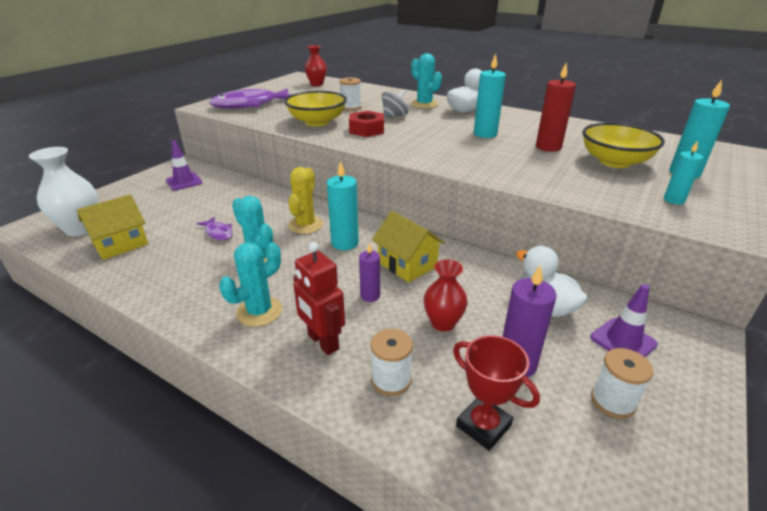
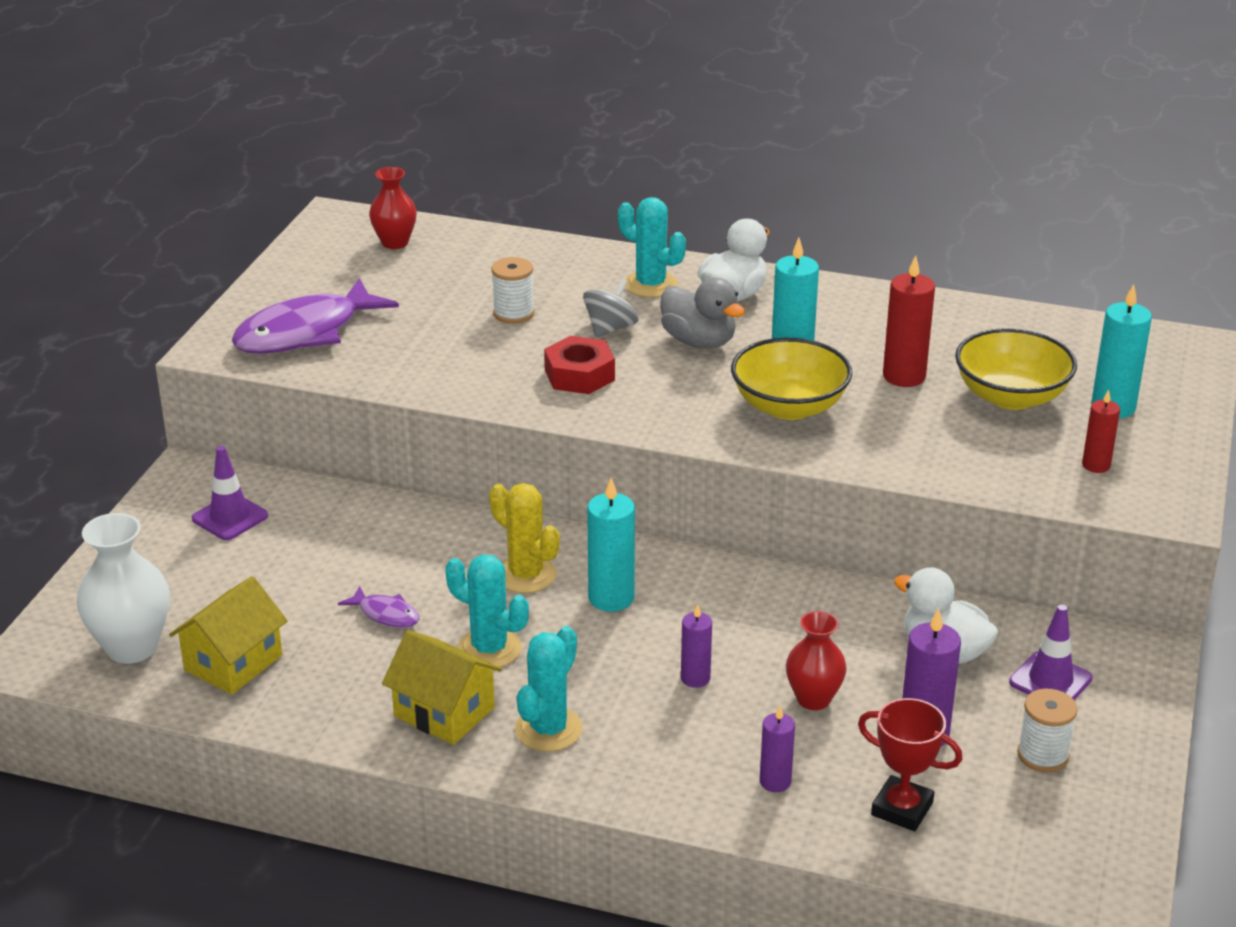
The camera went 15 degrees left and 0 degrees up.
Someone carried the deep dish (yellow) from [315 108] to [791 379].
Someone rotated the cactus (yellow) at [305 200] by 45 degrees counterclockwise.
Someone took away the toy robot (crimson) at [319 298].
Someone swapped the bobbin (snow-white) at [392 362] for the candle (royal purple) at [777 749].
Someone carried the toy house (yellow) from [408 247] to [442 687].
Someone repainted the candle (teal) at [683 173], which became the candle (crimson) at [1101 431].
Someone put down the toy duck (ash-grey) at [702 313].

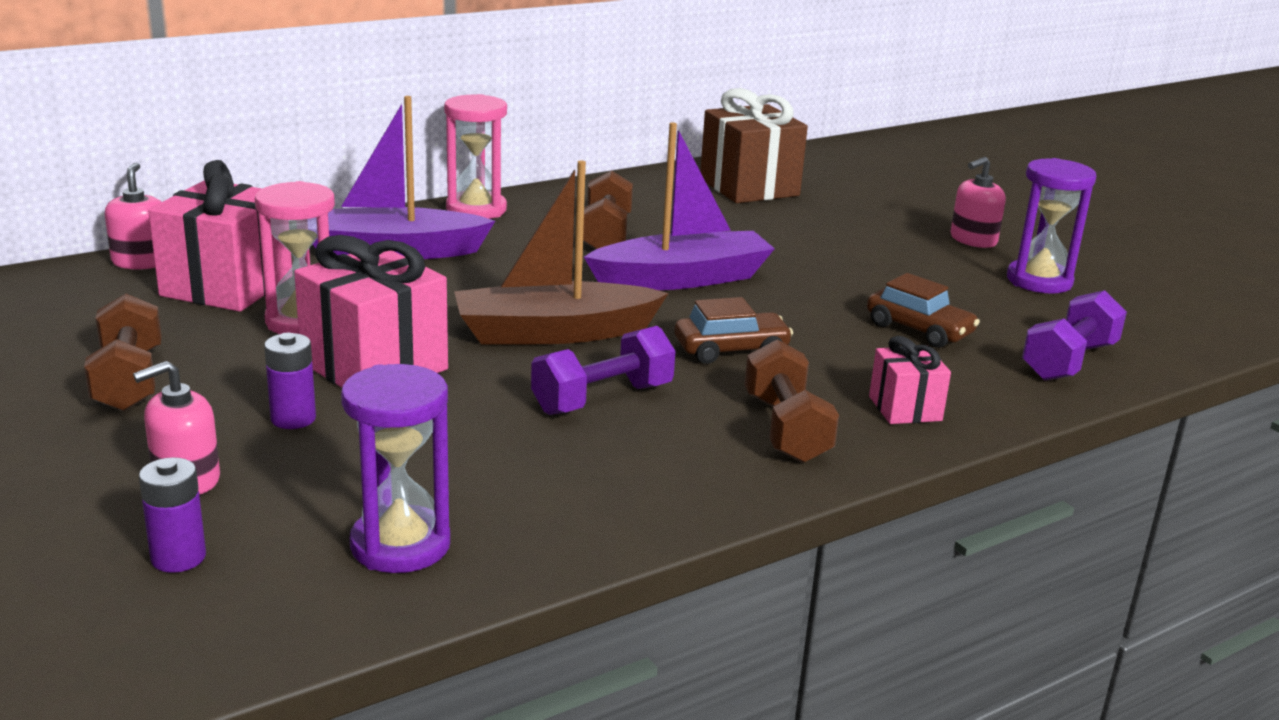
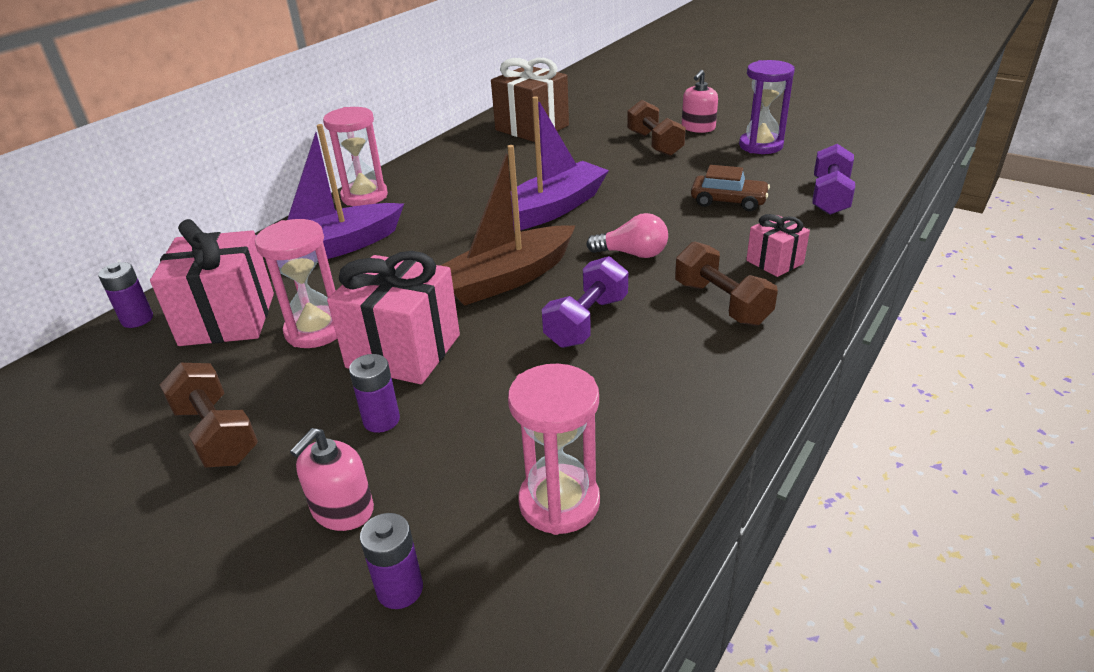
The camera went 20 degrees left and 10 degrees up.
Someone swapped the soap pump (pink) at [133 216] for the AA battery (royal purple) at [125 295].
Someone repainted the sand timer (royal purple) at [395 468], which became the sand timer (pink) at [554 449].
Someone carried the dumbbell (brown) from [608 209] to [656 128].
Someone swapped the car (brown) at [734 330] for the lightbulb (pink) at [627 235].

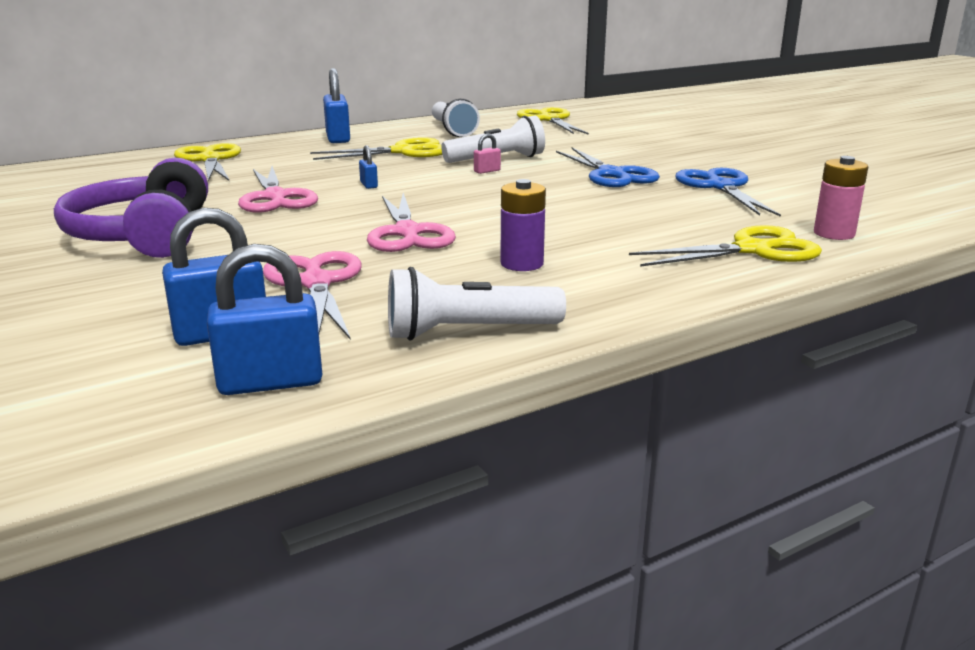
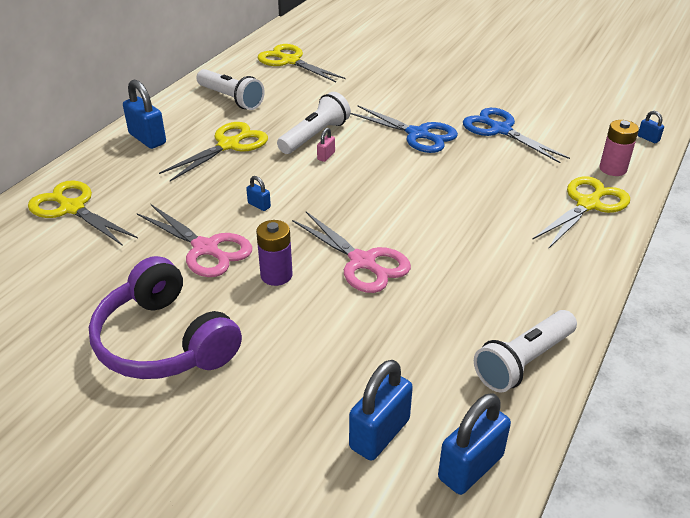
The camera went 30 degrees left and 15 degrees up.
Someone took away the shears (pink) at [312 295].
Someone carried the AA battery (royal purple) from [523 225] to [274 253].
Someone put down the small lock (cobalt) at [651 127].

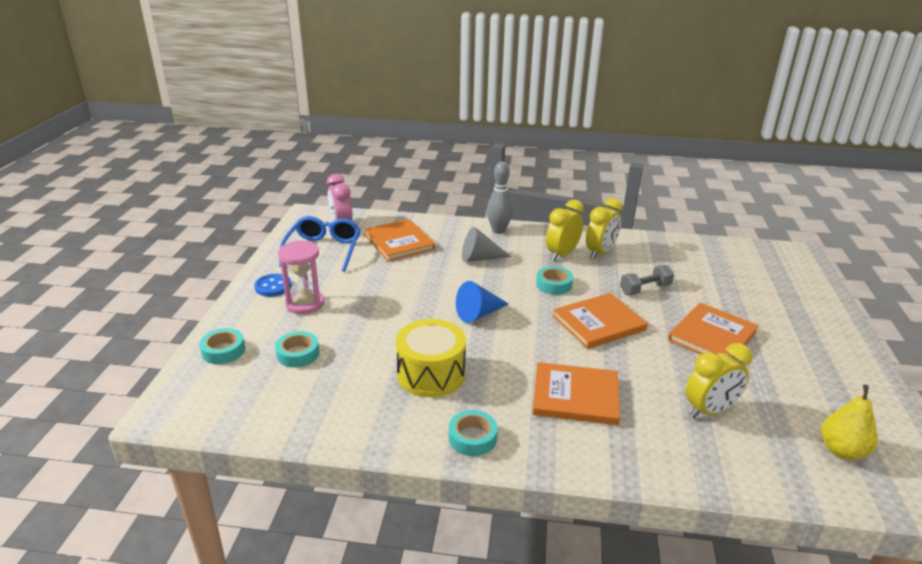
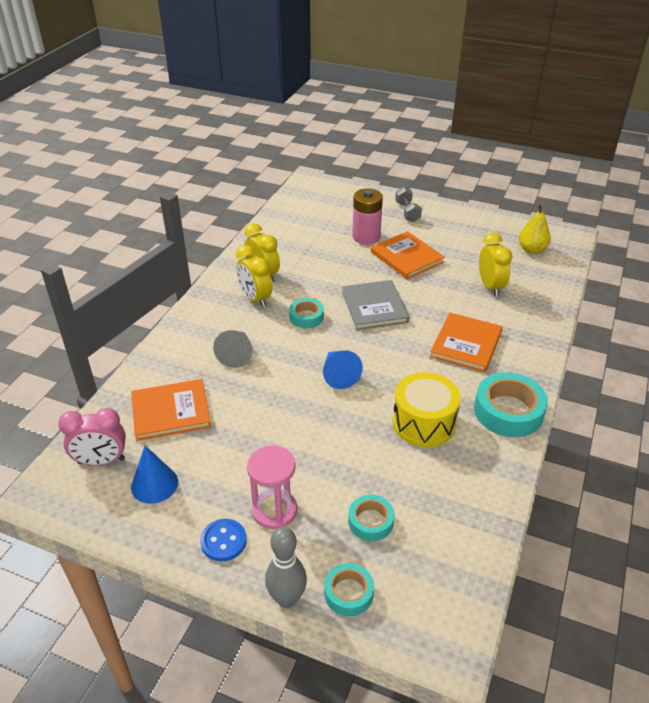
The camera went 75 degrees left and 10 degrees up.
Someone swapped the eyeglasses (cobalt) at [320 244] for the solid cone (cobalt) at [154 474].
Someone scaled the roll of tape (teal) at [473 433] by 1.73.
Someone carried the skittle (ash-grey) from [500 198] to [286 567].
Someone repainted the hardback (bright orange) at [600 321], which became the hardback (ash-grey) at [375 305].
Someone carried the dumbbell (ash-grey) from [647 280] to [408 204].
Someone put down the AA battery (pink) at [367 216].

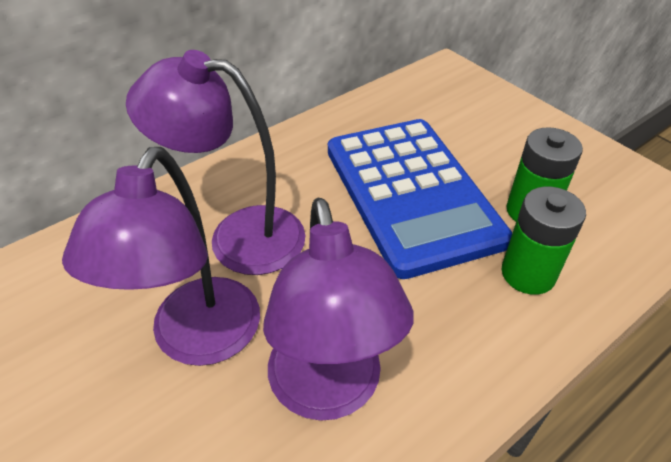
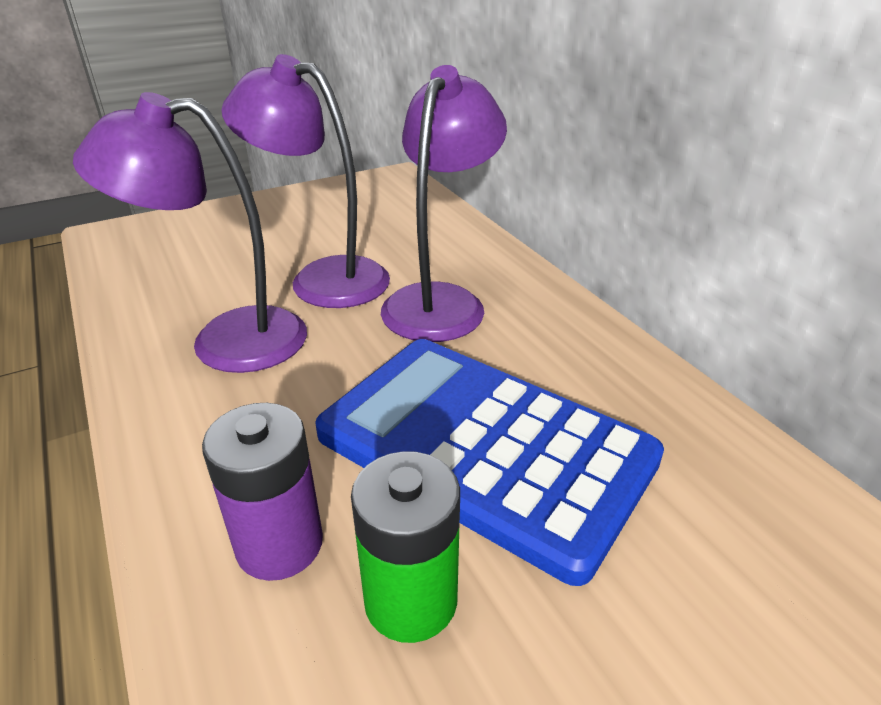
The camera went 100 degrees right and 10 degrees down.
Someone rotated the adding machine (cobalt) at [420 199] by 45 degrees clockwise.
Someone repainted the AA battery (emerald) at [544 240], which became the AA battery (royal purple) at [262 492].

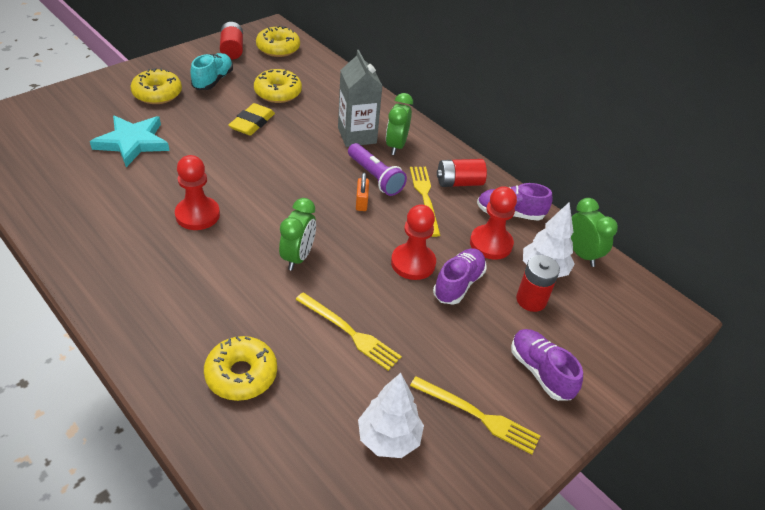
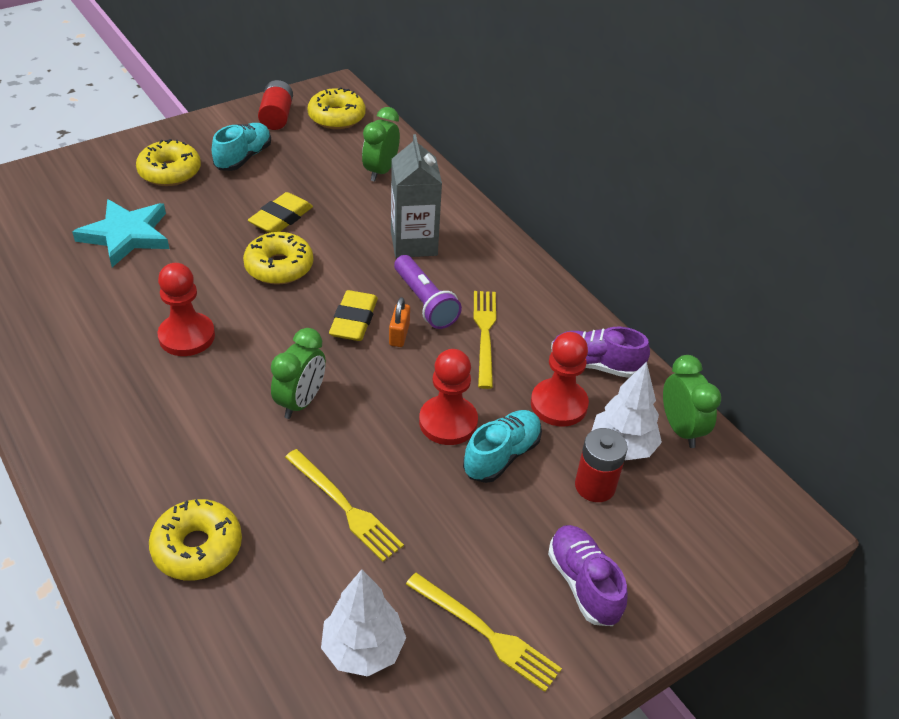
The camera went 10 degrees right and 0 degrees up.
Someone carried the donut (yellow) from [278 86] to [278 258].
Someone carried the bedside clock (emerald) from [399 124] to [381 144].
Someone repainted the lace-up shoe (royal purple) at [459 276], which became the lace-up shoe (teal) at [502 446].
Someone took away the AA battery (crimson) at [462 173].
Someone put down the pencil eraser (yellow) at [353 315].

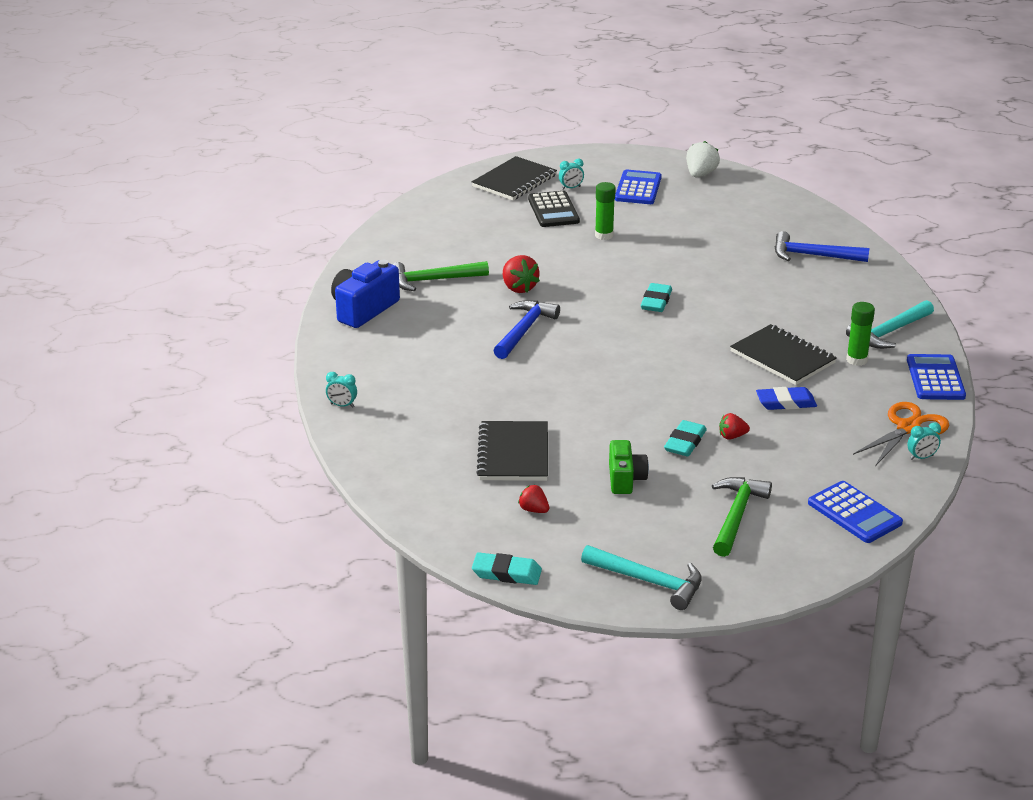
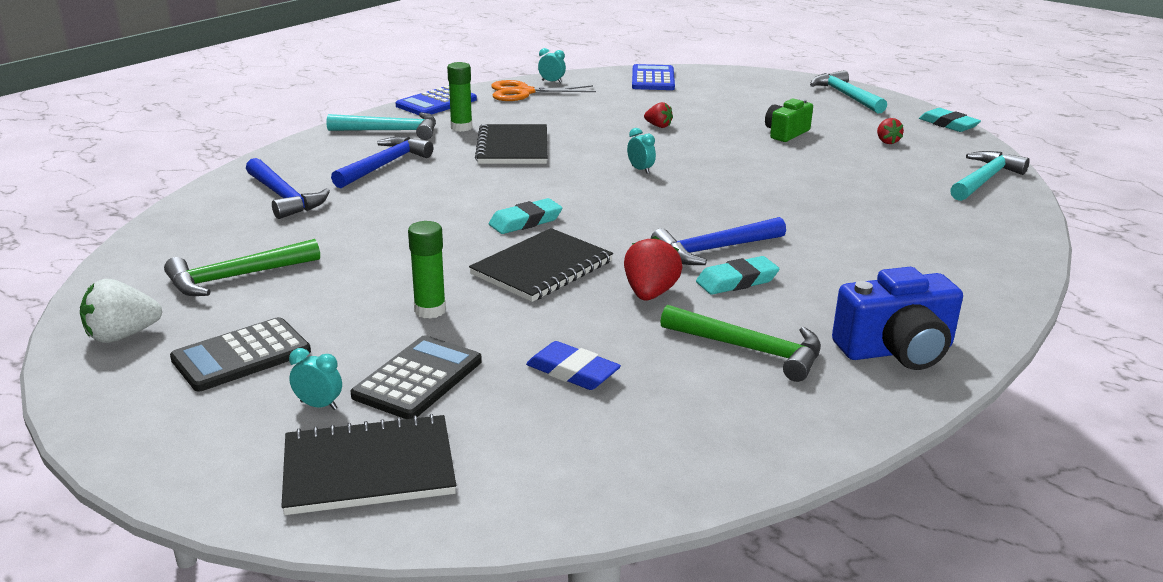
The camera went 140 degrees left and 5 degrees down.
Someone carried the bedside clock (teal) from [341 390] to [641 151].
Someone carried the notebook (ebony) from [512 451] to [541 265].
Someone repainted the adding machine (cobalt) at [638 186], which became the adding machine (ebony) at [240 354].
Someone carried the pencil eraser (teal) from [685 438] to [738 275].
Someone carried the carpenter's hammer (emerald) from [742 517] to [242 267].
Someone carried the pencil eraser (cobalt) from [786 398] to [573 365].
Someone put down the carpenter's hammer (cobalt) at [382 162].
Someone put down the carpenter's hammer (teal) at [990 176].

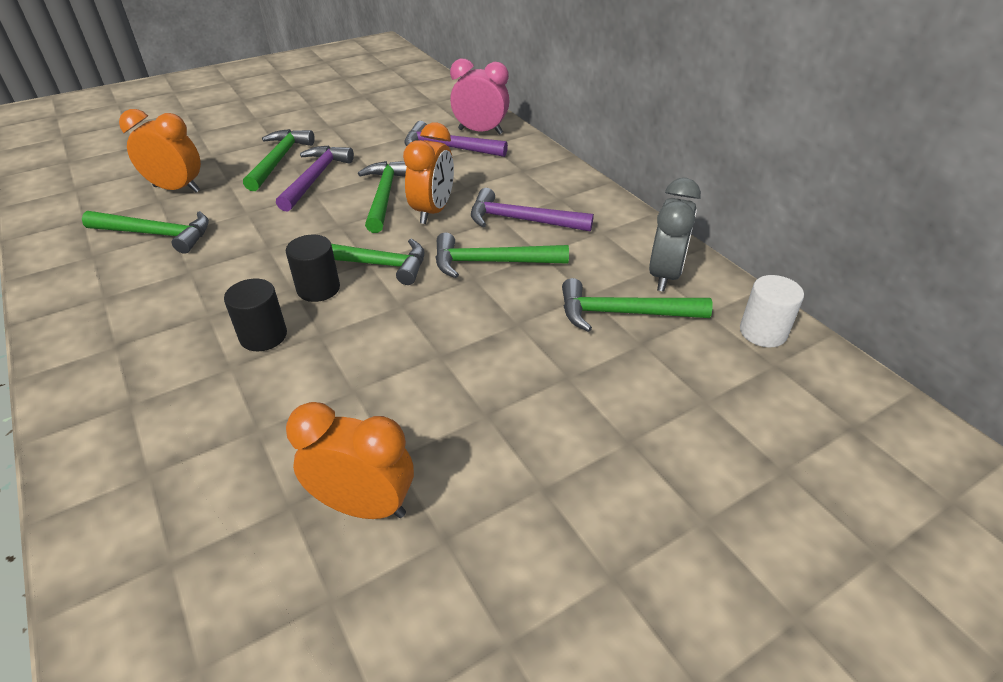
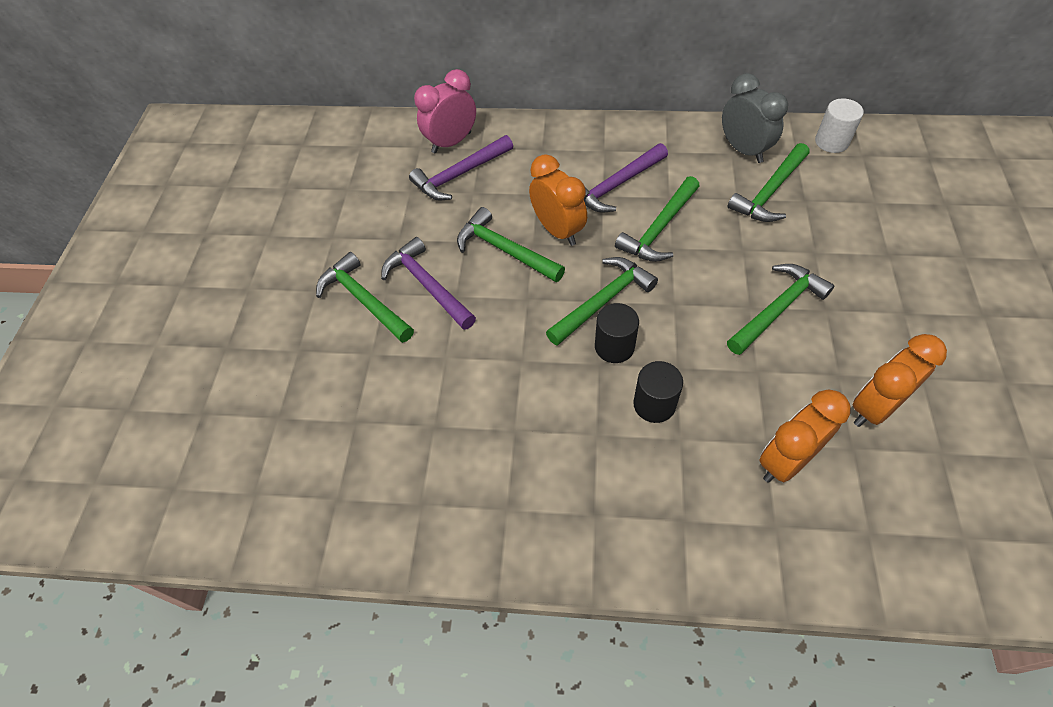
The camera went 50 degrees left and 15 degrees up.
Someone carried the carpenter's hammer (emerald) from [145 232] to [780 309].
Someone carried the bedside clock (bright orange) from [160 151] to [805 436].

